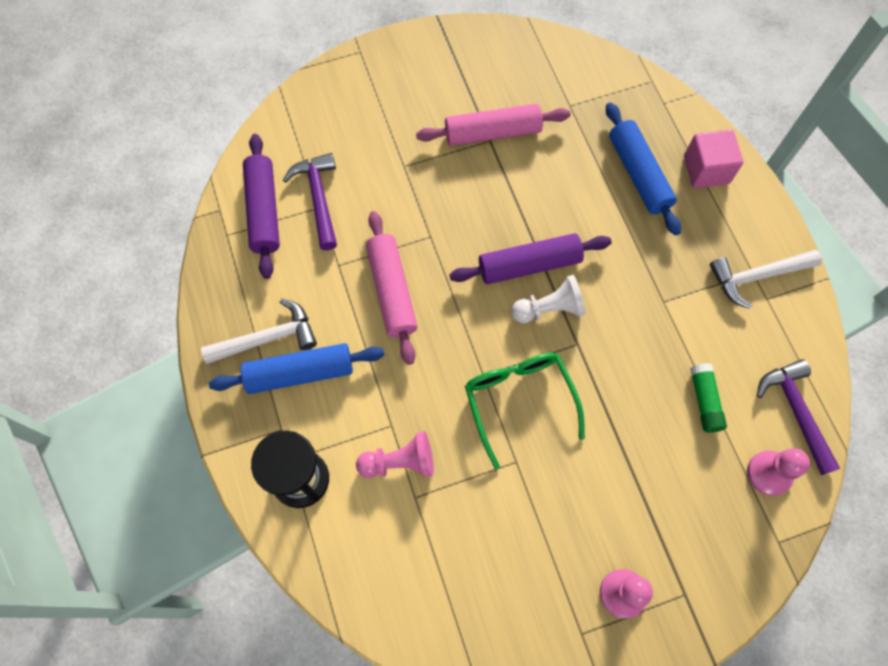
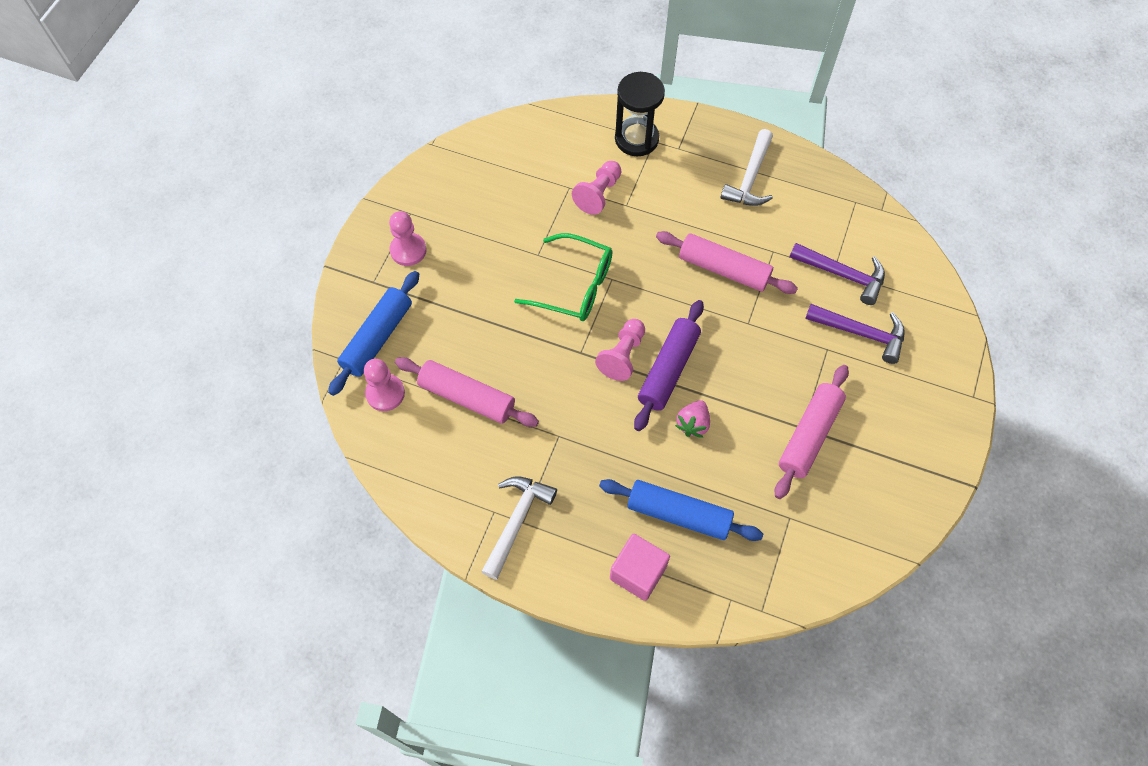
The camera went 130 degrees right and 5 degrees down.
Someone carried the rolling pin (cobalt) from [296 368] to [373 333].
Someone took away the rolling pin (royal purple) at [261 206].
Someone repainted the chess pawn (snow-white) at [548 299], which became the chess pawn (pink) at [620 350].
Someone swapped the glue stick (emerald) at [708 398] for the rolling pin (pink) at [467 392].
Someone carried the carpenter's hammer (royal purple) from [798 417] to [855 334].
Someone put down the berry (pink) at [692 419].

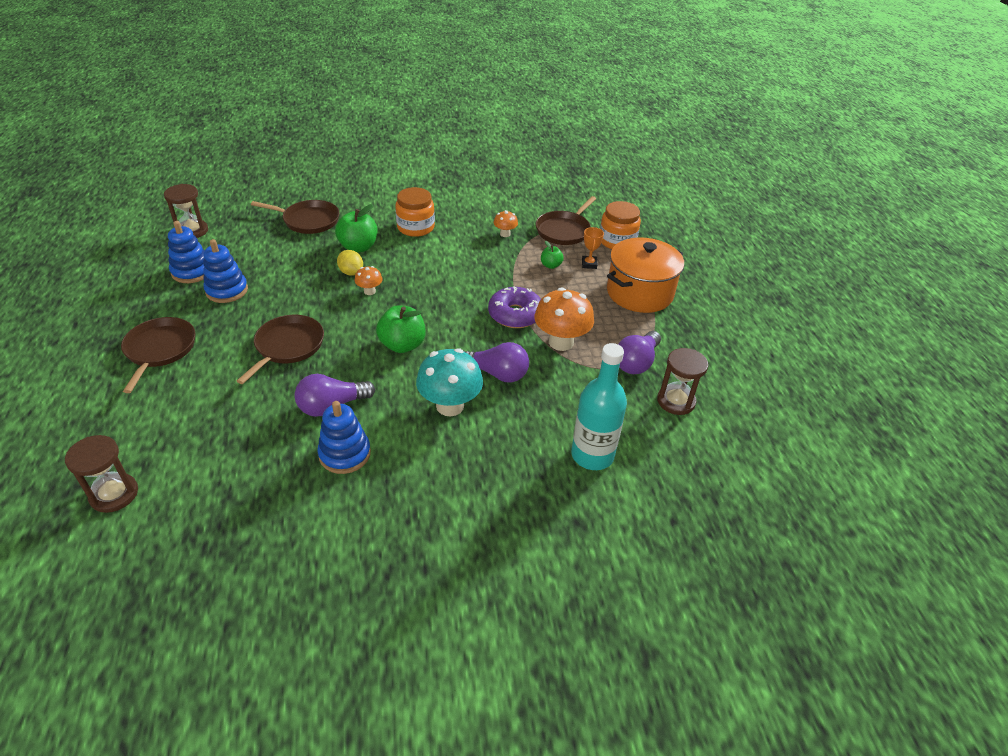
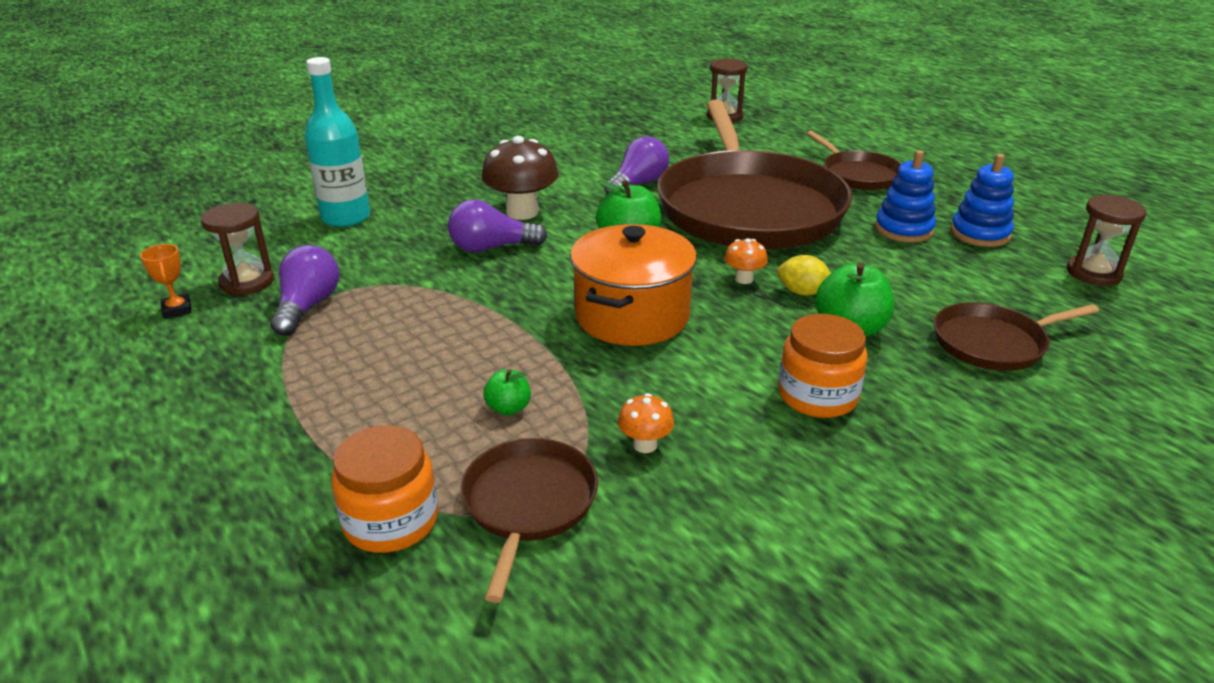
The camera went 155 degrees right and 10 degrees down.
Someone scaled the pan (brown) at [280 349] by 2.23.
Someone took away the ring stacker (cobalt) at [344 437].
Someone repainted the toadstool (teal) at [449 382], which became the toadstool (brown) at [520 178].
Someone took away the donut (royal purple) at [514 307].
Someone took away the toadstool (bright orange) at [564 319].
Someone carried the prize cup (bright orange) from [593 248] to [166 281].
Someone carried the pot (bright orange) from [645 275] to [633 285].

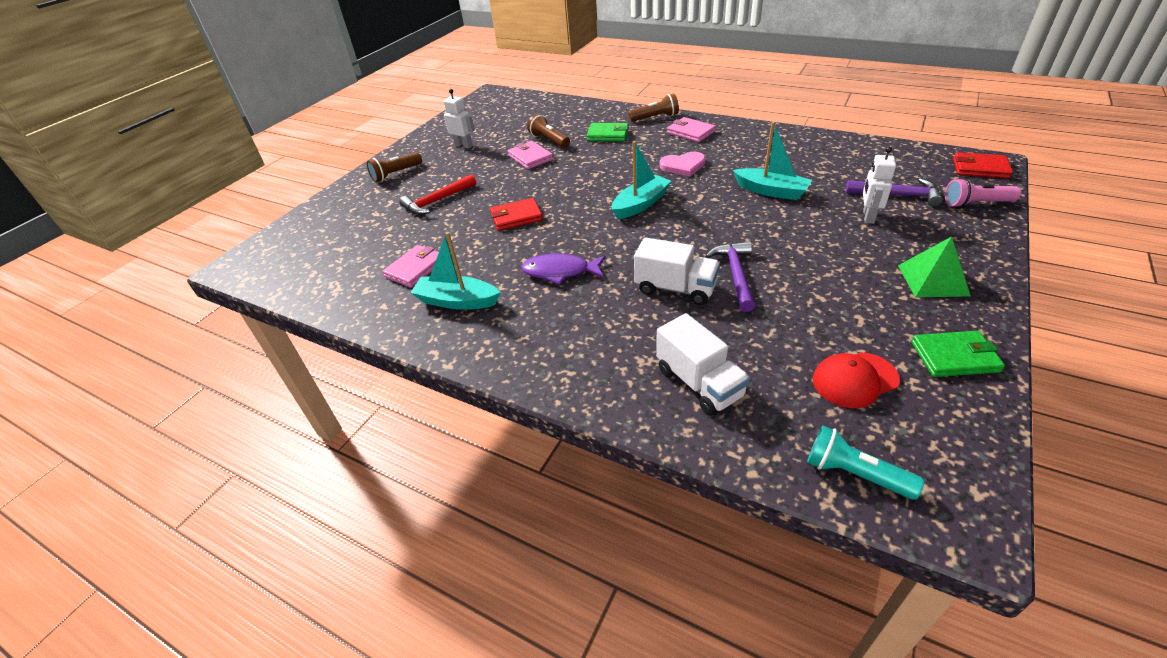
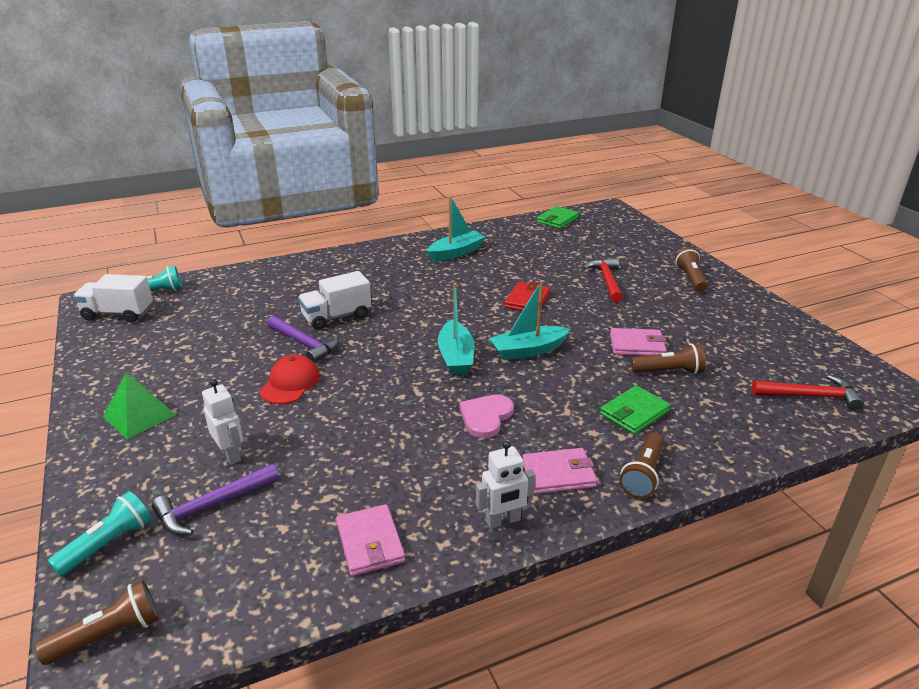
The camera went 125 degrees right and 10 degrees down.
Someone carried the card wallet (pink) from [410 266] to [370 540].
Someone carried the toy robot (snow-white) from [459 119] to [505 485].
Someone took away the fish (royal purple) at [563 269].
Someone carried the toy truck (snow-white) from [703 364] to [113 298].
Someone carried the sailboat (teal) from [772 161] to [529 320].
Someone carried the baseball cap (crimson) from [856 380] to [289 379].
Someone carried the card wallet (emerald) from [958 354] to [558 217].
Someone repainted the torch (pink) at [983 193], which became the torch (teal) at [100 533].
Someone swapped the card wallet (crimson) at [983 165] for the torch (brown) at [97 622].
Someone put down the carpenter's hammer (crimson) at [808 393].

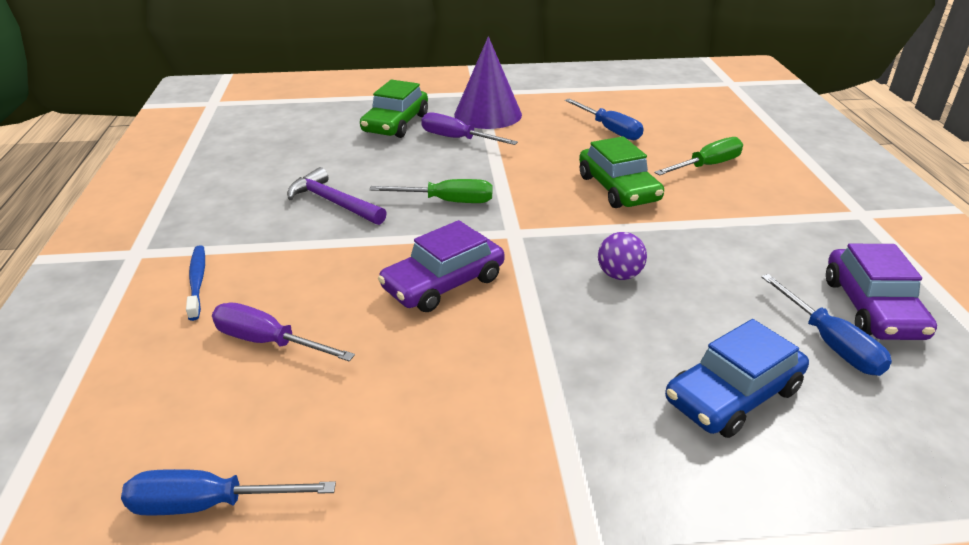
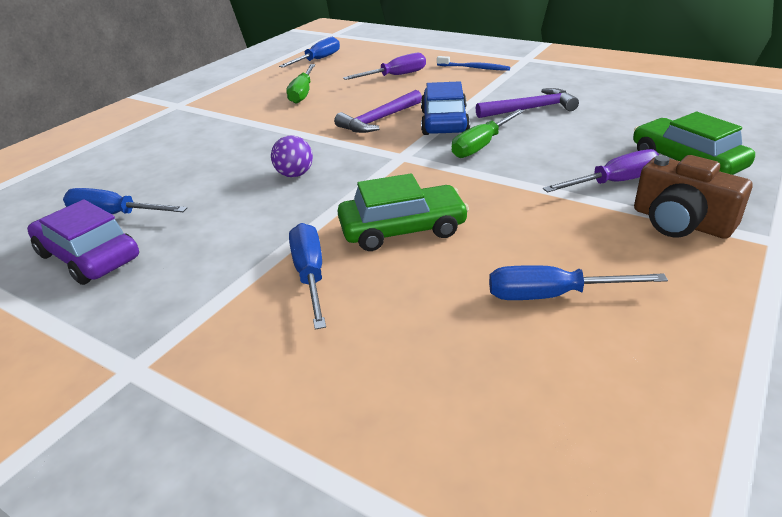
The camera went 130 degrees right and 0 degrees up.
Someone swapped the car (royal purple) at [441 266] for the carpenter's hammer (royal purple) at [378 111].
Someone swapped the solid cone (royal purple) at [488 82] for the compact camera (brown) at [693 197].
Someone rotated the car (emerald) at [621 172] by 150 degrees clockwise.
Someone carried the screwdriver (emerald) from [698 156] to [301 84].
Someone carried the car (cobalt) from [737 378] to [445 108].
Someone put down the screwdriver (cobalt) at [307 276].

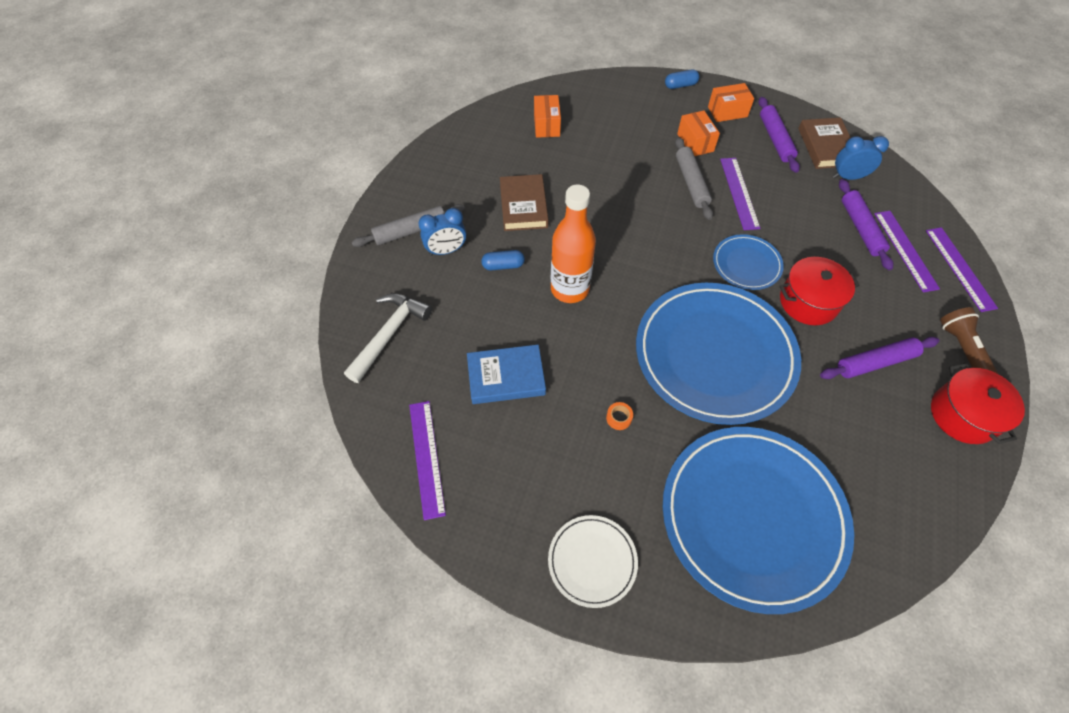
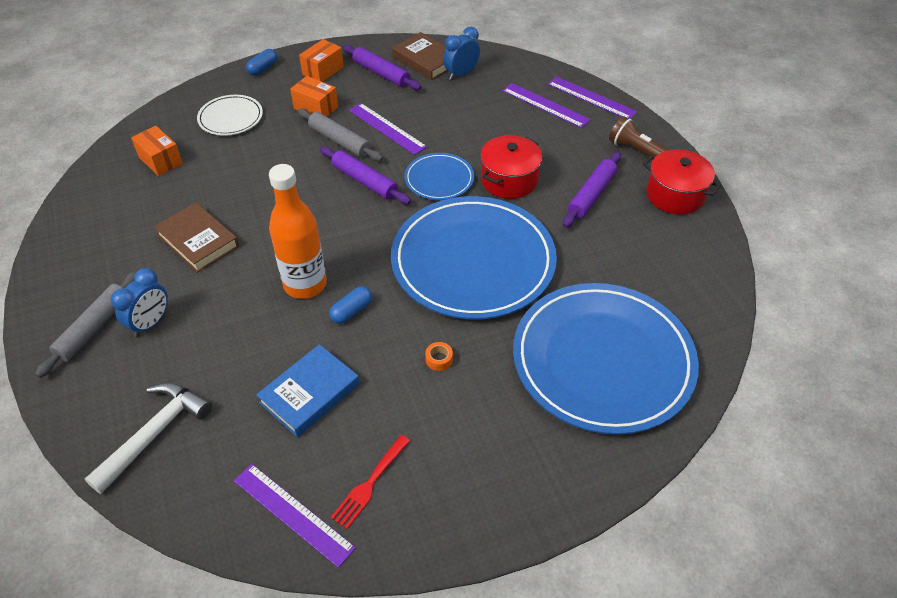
The camera went 40 degrees left and 10 degrees down.
Someone rotated the carpenter's hammer (snow-white) at [388 338] by 45 degrees clockwise.
Someone carried the pill shape (cobalt) from [503 260] to [350 305].
Someone carried the dinner plate (snow-white) from [593 561] to [230 115].
Someone carried the rolling pin (royal purple) from [866 224] to [365 175].
Someone put down the dinner fork (crimson) at [370 482].

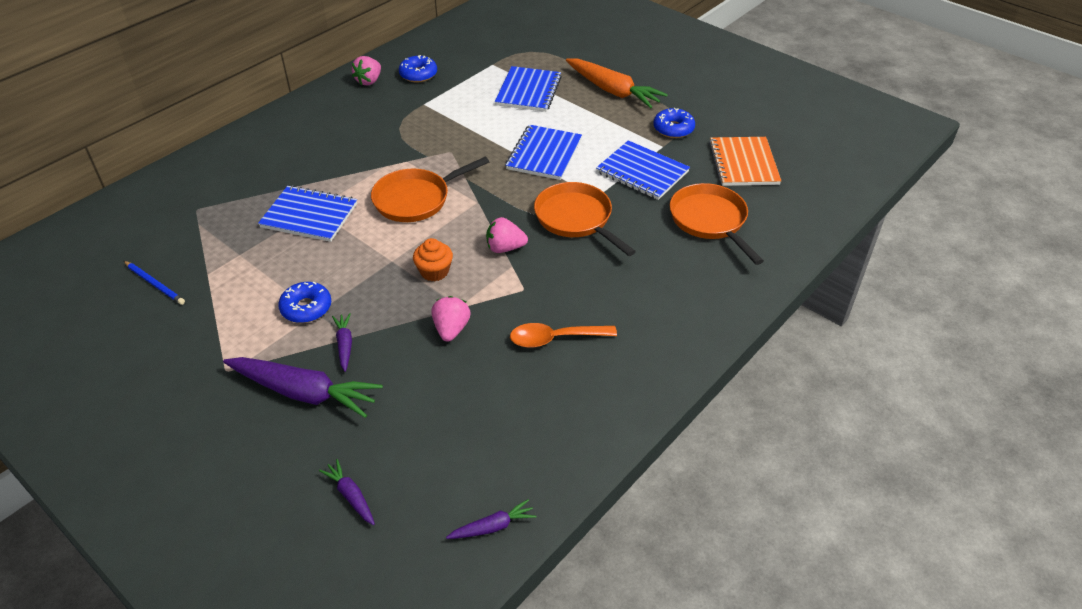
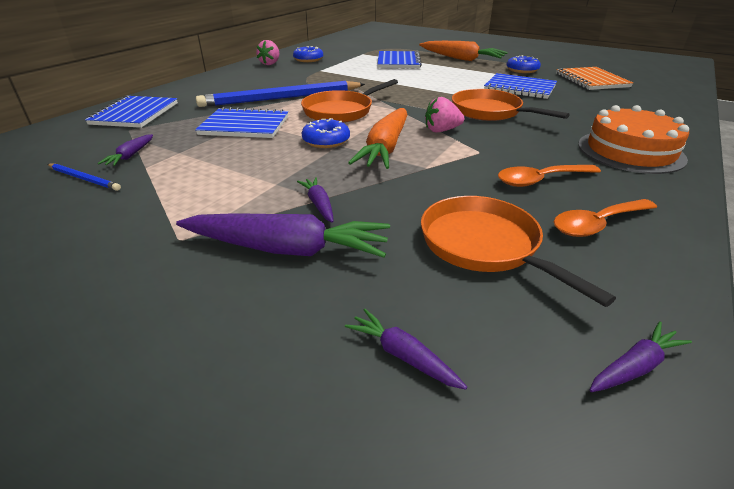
The camera went 10 degrees left and 10 degrees down.
Someone carried the donut (cobalt) from [304 302] to [326 133].
Someone swapped the muffin (bright orange) at [433 259] for the toy carrot (bright orange) at [377 138].
Someone took away the berry (pink) at [451 319].
Someone carried the notebook (cobalt) from [544 152] to [131 111].
Someone carried the pan (bright orange) from [717 224] to [518 251].
Someone put down the toy carrot (royal purple) at [125 150].
Someone put down the lead pencil (cobalt) at [280 94].
Someone put down the spoon (bright orange) at [605 218].
Someone put down the layer cake (bright orange) at [633 139].

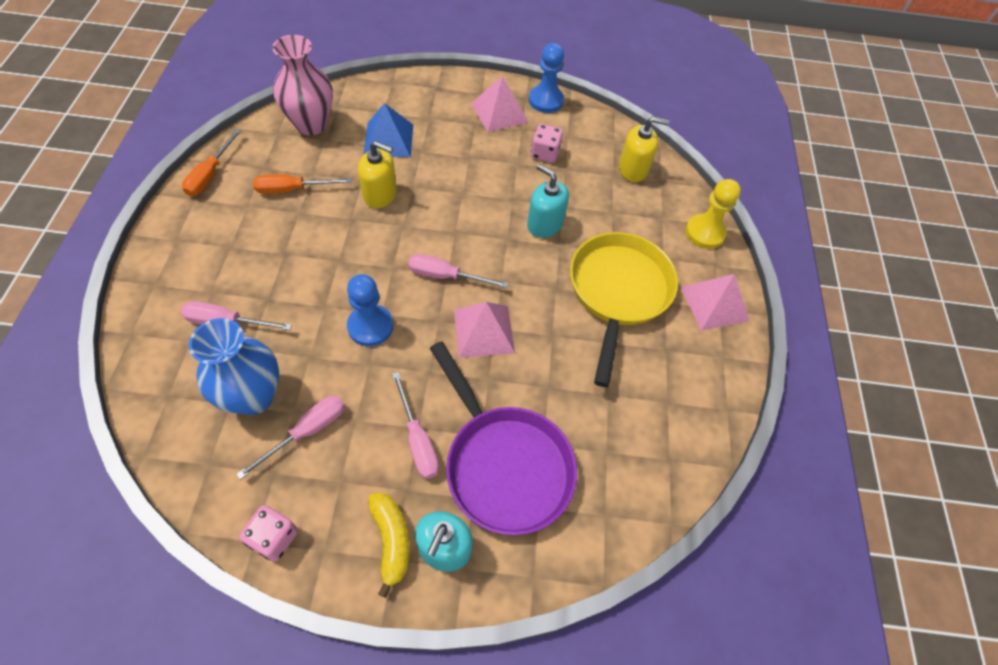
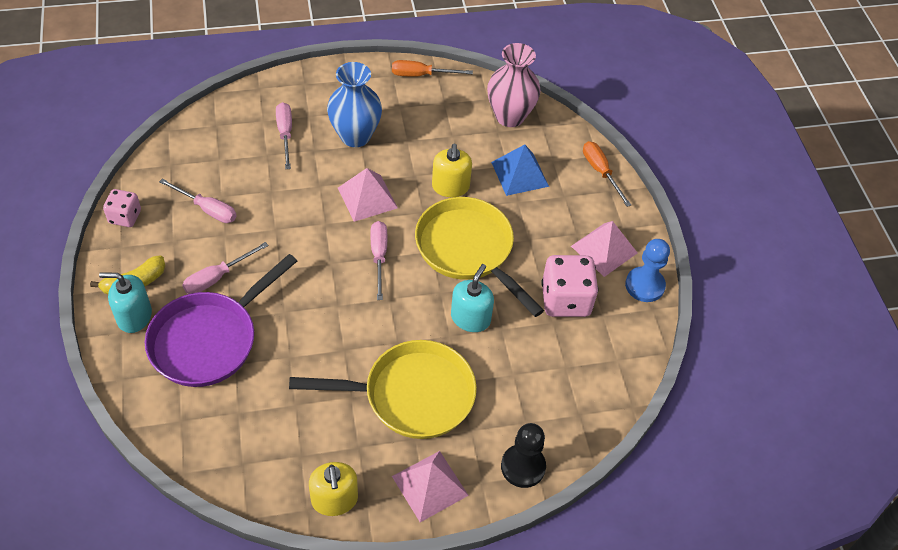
The camera went 75 degrees right and 5 degrees down.
Someone carried the tall vase (cobalt) from [234 366] to [354 104].
Someone carried the screwdriver (bright orange) from [302 184] to [607 174].
Someone took away the chess pawn (cobalt) at [370 310].
Someone carried the pyramid (pink) from [484 330] to [368 195].
Someone scaled the game die (pink) at [547 143] by 1.70.
Someone carried the soap pump (yellow) from [644 149] to [333 489].
Someone repainted the chess pawn (yellow) at [713 214], which became the chess pawn (ebony) at [523 455].
Someone put down the pan (yellow) at [479 257].

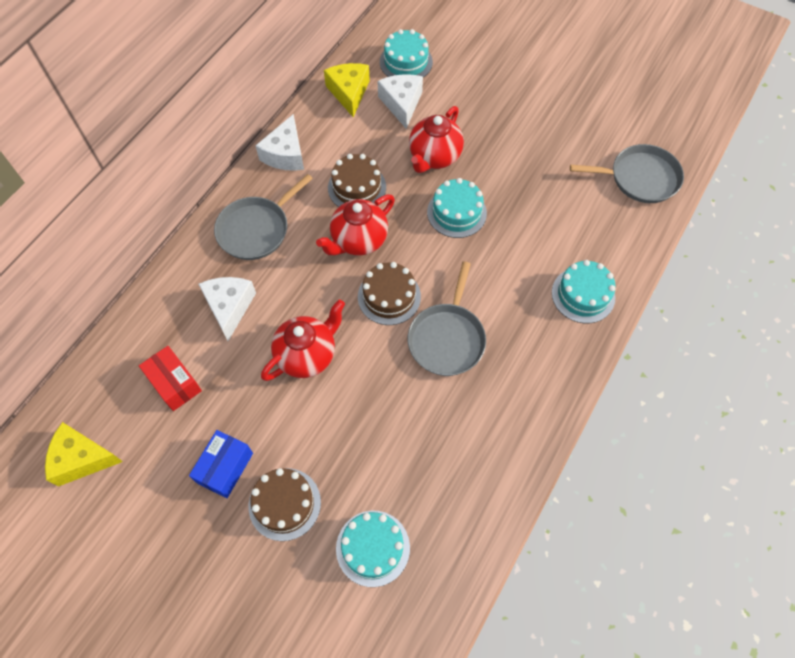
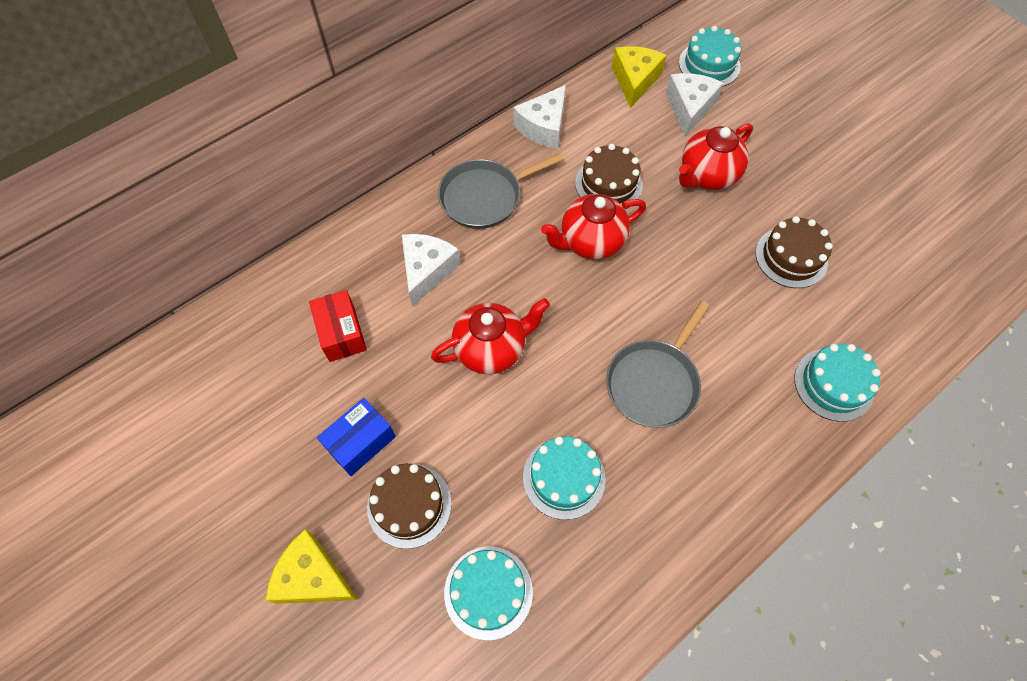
The camera went 20 degrees right and 0 degrees up.
Someone carried the piece of cheese (yellow) from [84 454] to [312 566].
Someone carried the layer cake (brown) from [389 293] to [794 252].
Someone carried the layer cake (teal) from [457 208] to [564 478].
Someone took away the pan (ash-grey) at [627 173].

